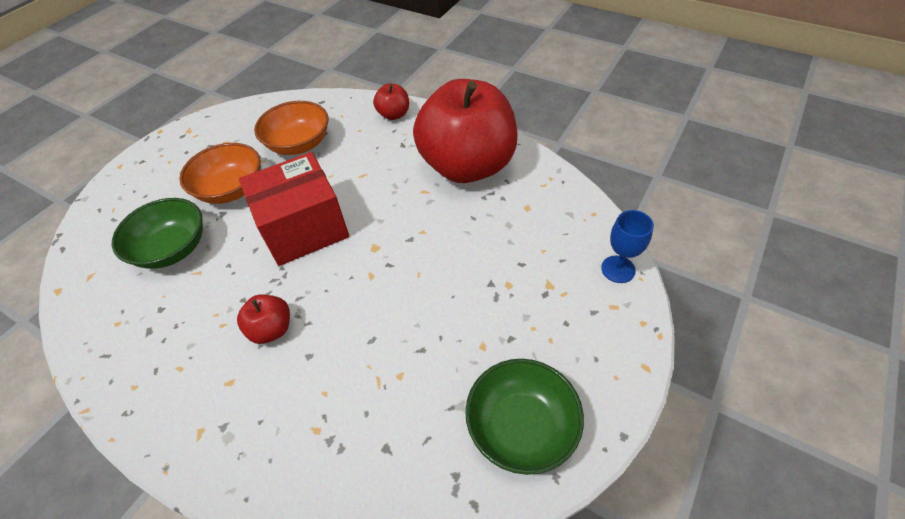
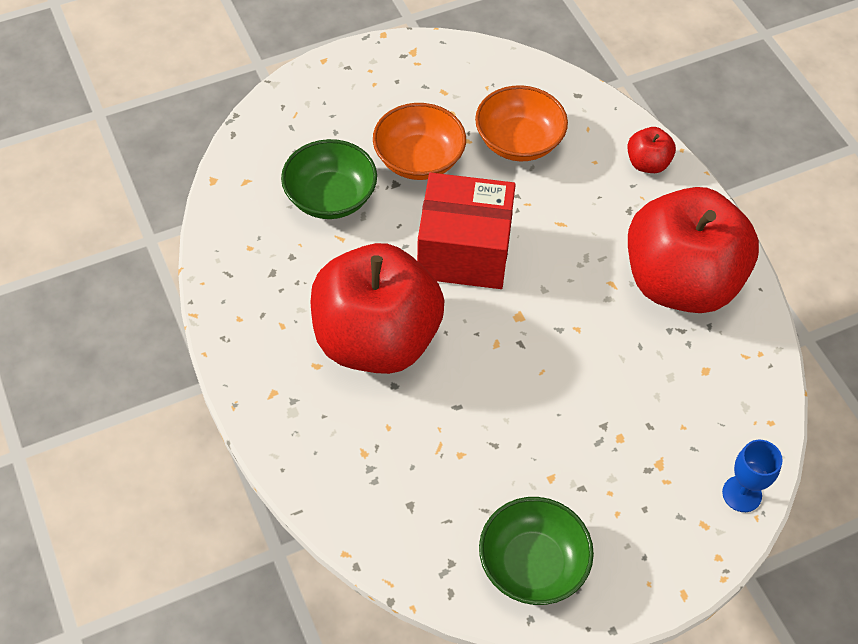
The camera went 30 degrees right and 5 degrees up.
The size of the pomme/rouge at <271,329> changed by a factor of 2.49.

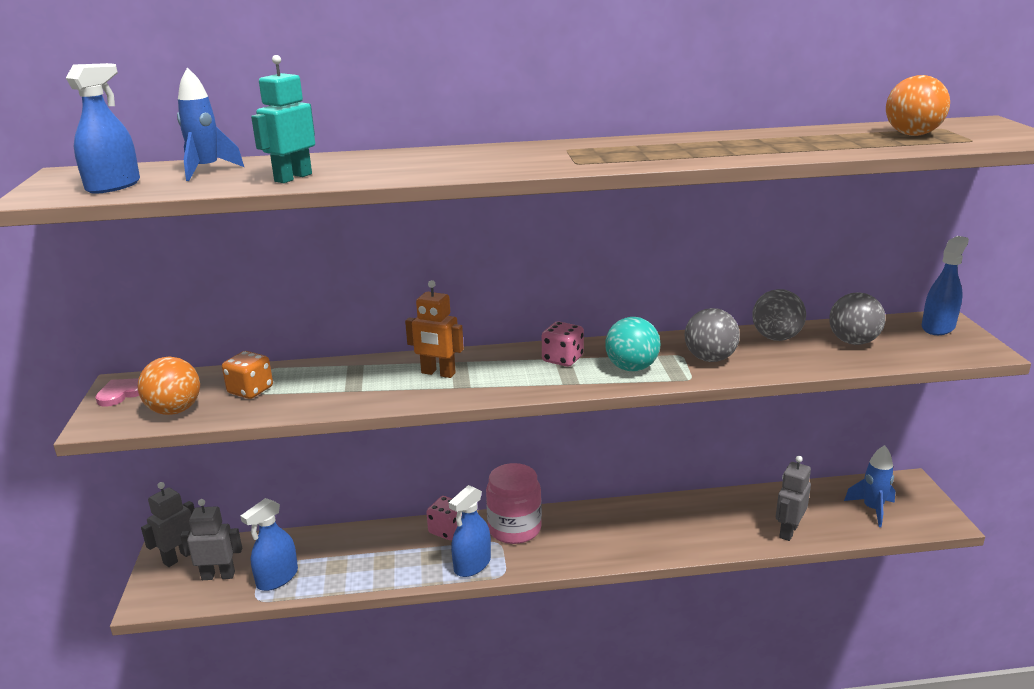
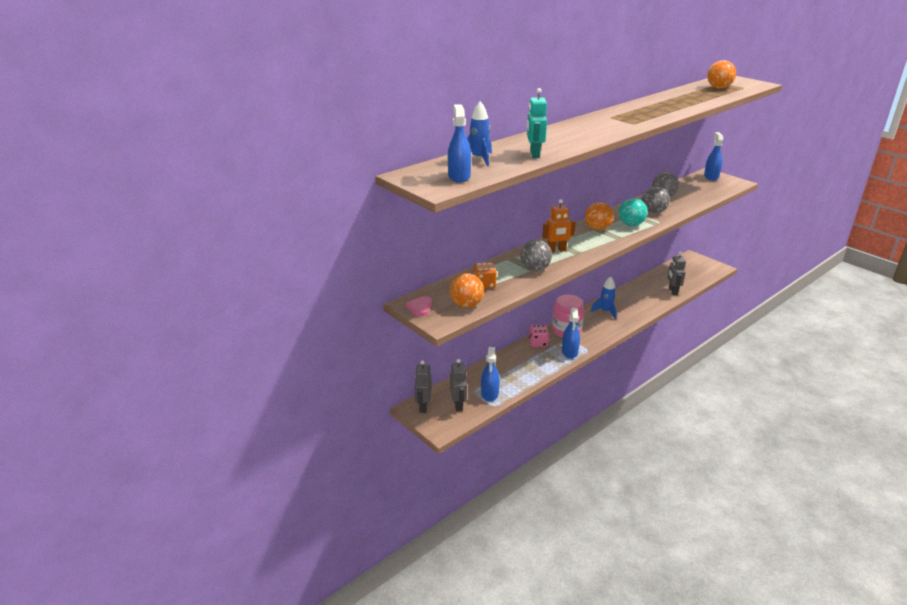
The camera went 35 degrees left and 5 degrees up.
The robot/gris at <218,575> ended up facing another way, 120 degrees clockwise from before.
The balle/gris ended up elsewhere, having gone from <853,342> to <535,269>.
Where the dé/rose stood at <562,359>, the balle/orange came to stand at <597,229>.
The fusée/bleu ended up elsewhere, having gone from <872,509> to <605,312>.

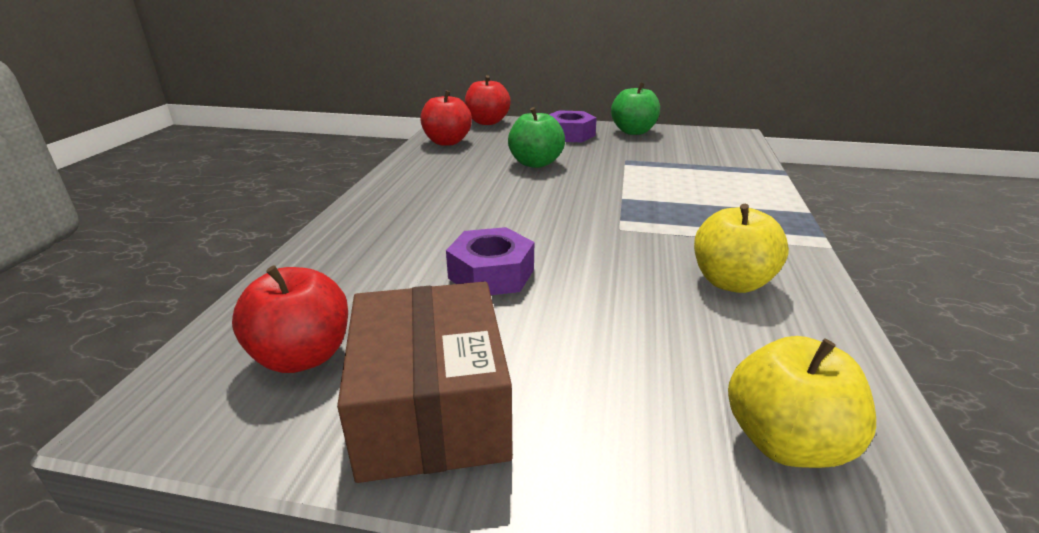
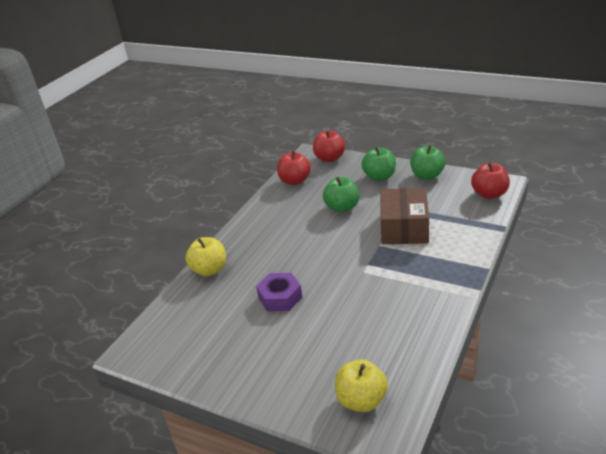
The camera went 20 degrees right and 5 degrees up.
The pomme/jaune ended up elsewhere, having gone from <731,282> to <209,270>.
Where the écrou/violet stood at <569,135>, the pomme/vert came to stand at <379,177>.
The boîte/marron ended up elsewhere, having gone from <431,407> to <404,228>.
The pomme/rouge ended up elsewhere, having gone from <303,356> to <489,194>.

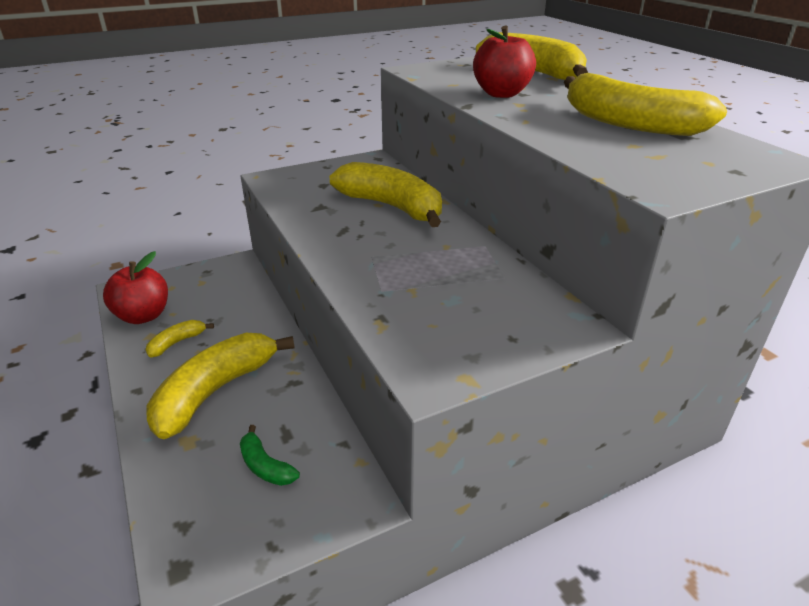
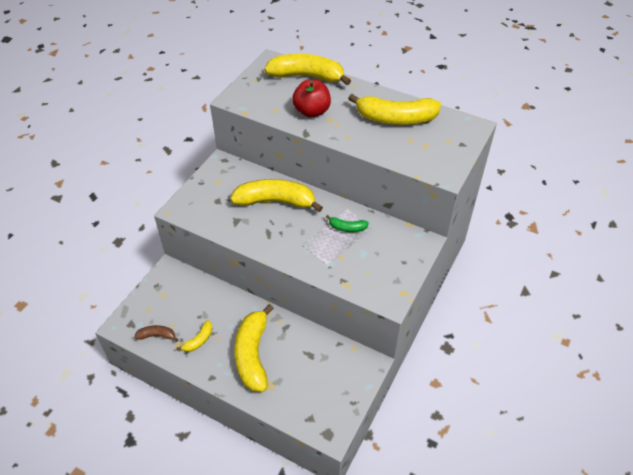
The camera went 35 degrees left and 15 degrees up.
Where the pomme/rouge stood at <143,316>, the banane/marron came to stand at <157,336>.
The banane/jaune at <177,342> ended up facing another way, 150 degrees counterclockwise from before.
The banane/vert ended up elsewhere, having gone from <265,466> to <347,228>.

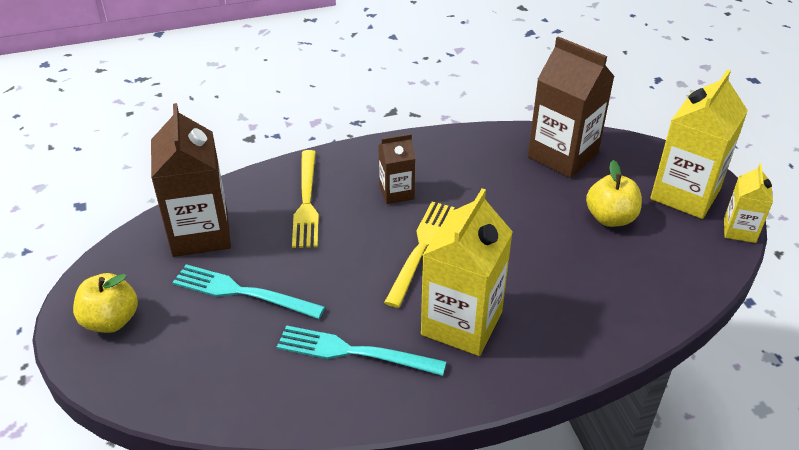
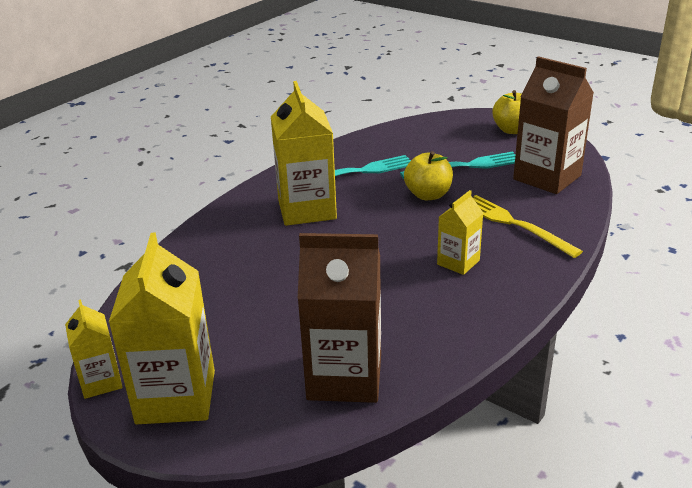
The camera went 145 degrees right and 10 degrees down.
The pomme/jaune ended up elsewhere, having gone from <610,218> to <428,195>.
What was the brique de lait/marron at <396,192> turned into the brique de lait/jaune at <458,262>.
The second view lost the fourchette/jaune at <421,248>.

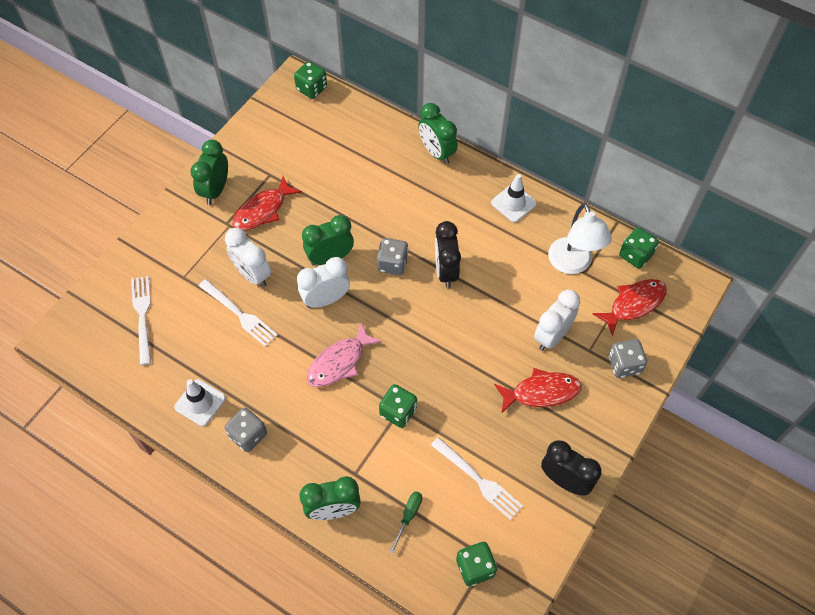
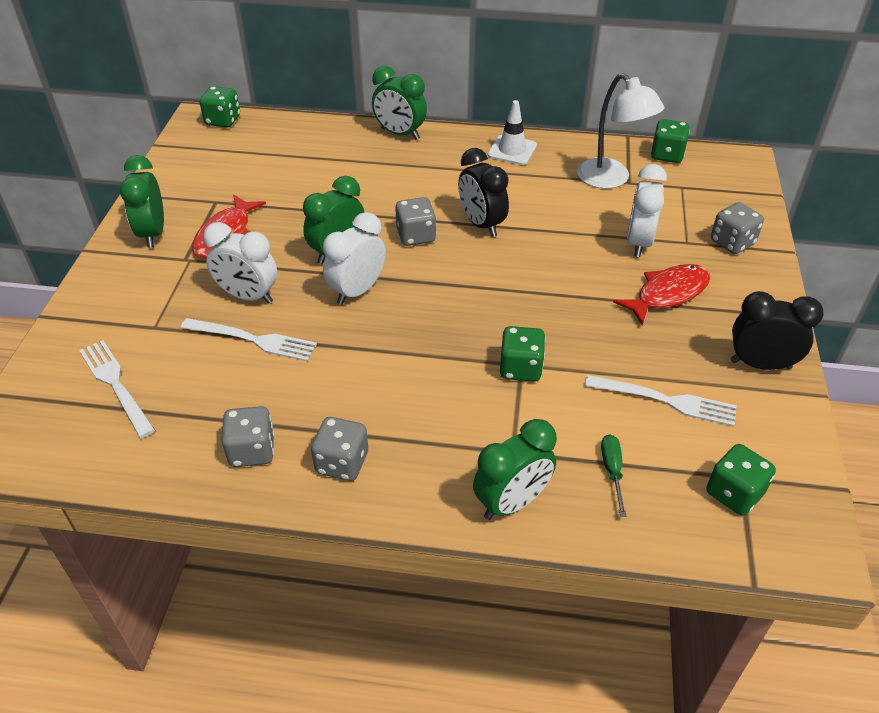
The camera went 25 degrees left and 15 degrees down.
Where the cône de chantier/blanc stood at <200,402>, the dé/gris came to stand at <252,451>.
The second view lost the poisson/rose at <339,362>.
The second view lost the poisson/rouge at <634,304>.

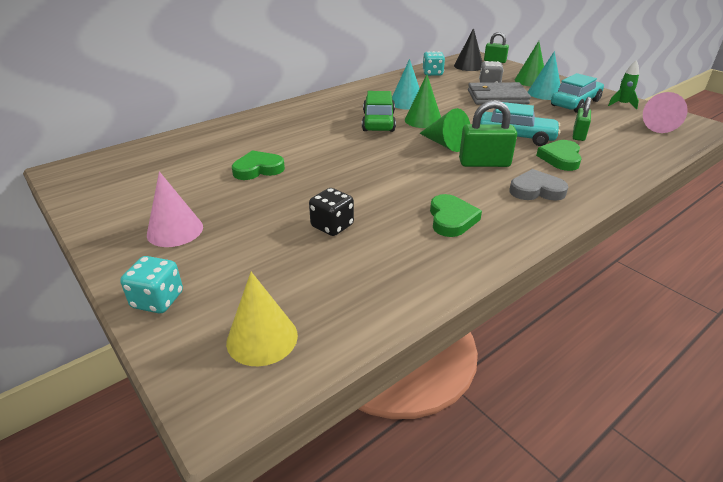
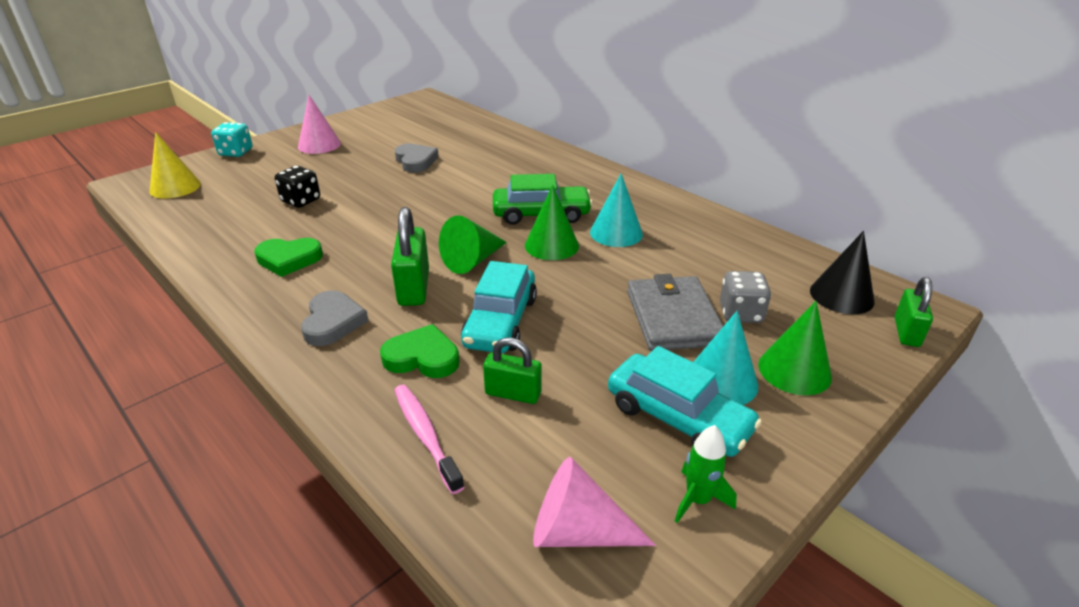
The camera went 85 degrees right and 0 degrees up.
The second view gained the brosse à dents/rose at <425,435>.
What was the cœur/vert at <258,169> turned into the cœur/gris at <416,161>.
The second view lost the dé/turquoise at <432,73>.

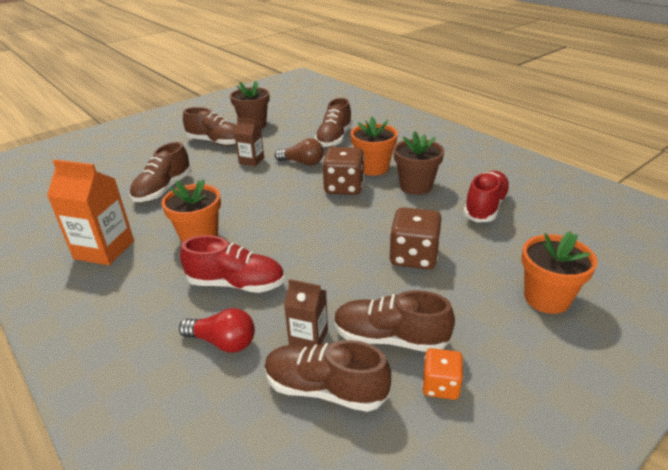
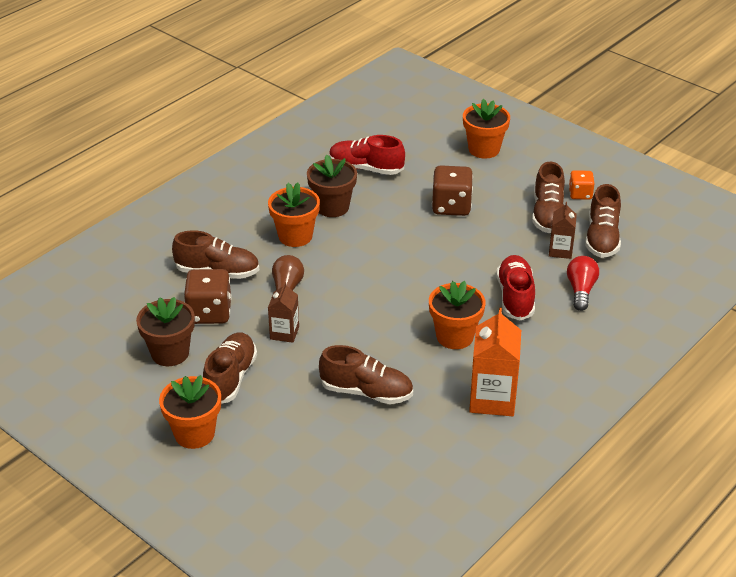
The camera went 100 degrees left and 5 degrees up.
The second view gained the pot de fleurs/orange at <194,433>.
The dé/marron ended up elsewhere, having gone from <344,187> to <209,313>.

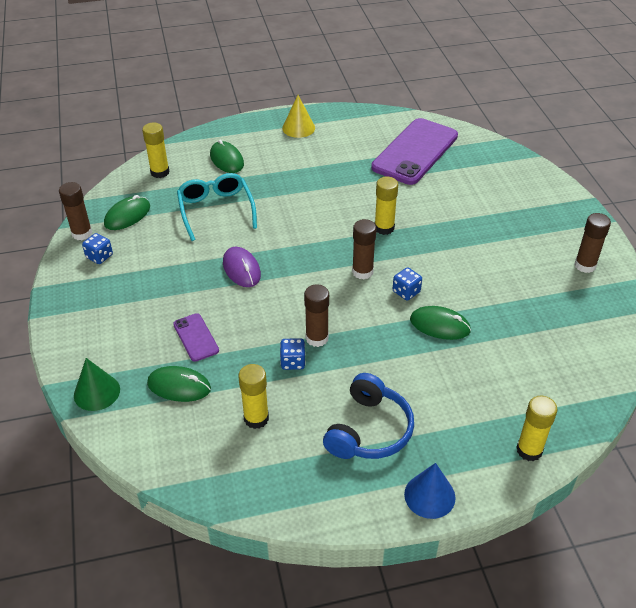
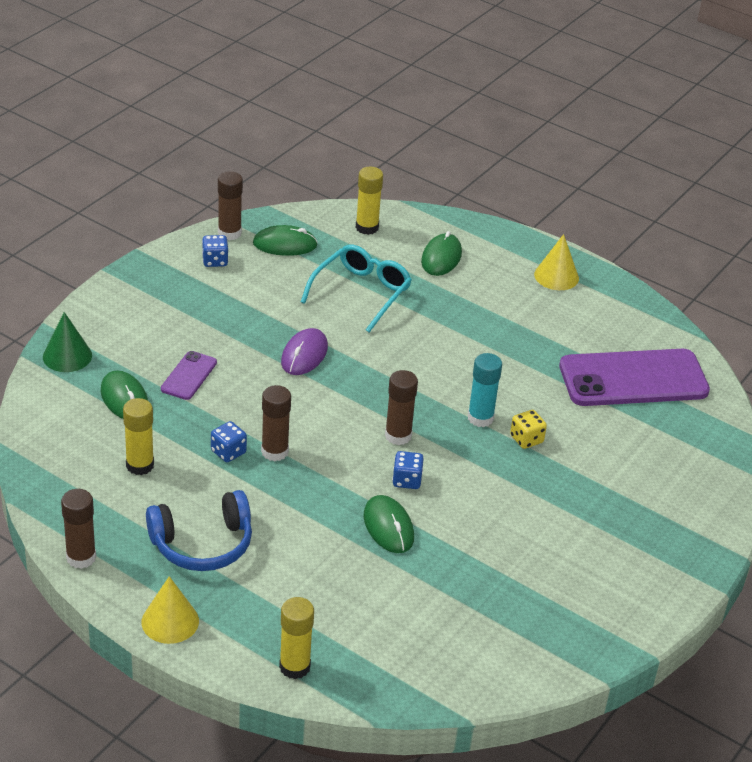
The camera went 45 degrees right and 5 degrees down.
The bâton de colle/marron ended up elsewhere, having gone from <585,265> to <81,557>.
What was the cône/bleu at <429,495> turned into the cône/jaune at <170,621>.
What was the bâton de colle/jaune at <384,228> turned into the bâton de colle/turquoise at <480,418>.
The second view gained the dé/jaune at <526,439>.

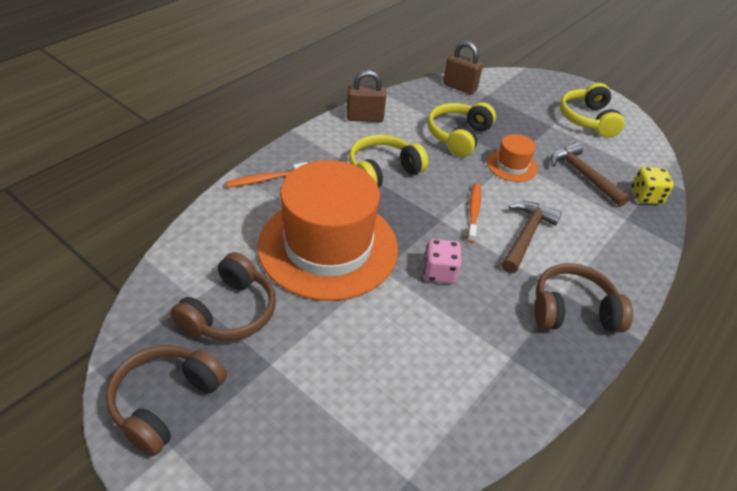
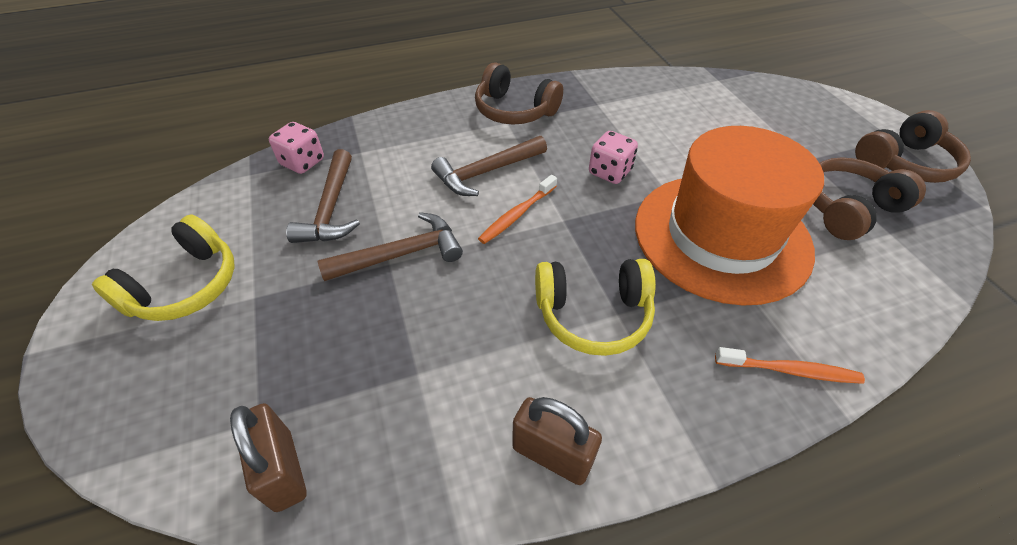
The camera went 145 degrees left and 5 degrees up.
What was the dé/jaune at <646,196> turned into the dé/rose at <302,162>.
Where the chapeau/orange stood at <512,165>, the marteau/marron came to stand at <401,254>.
The second view lost the casque audio/jaune at <458,136>.

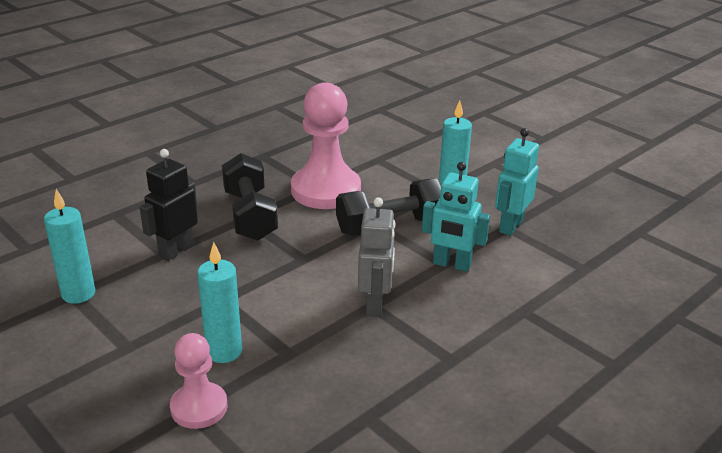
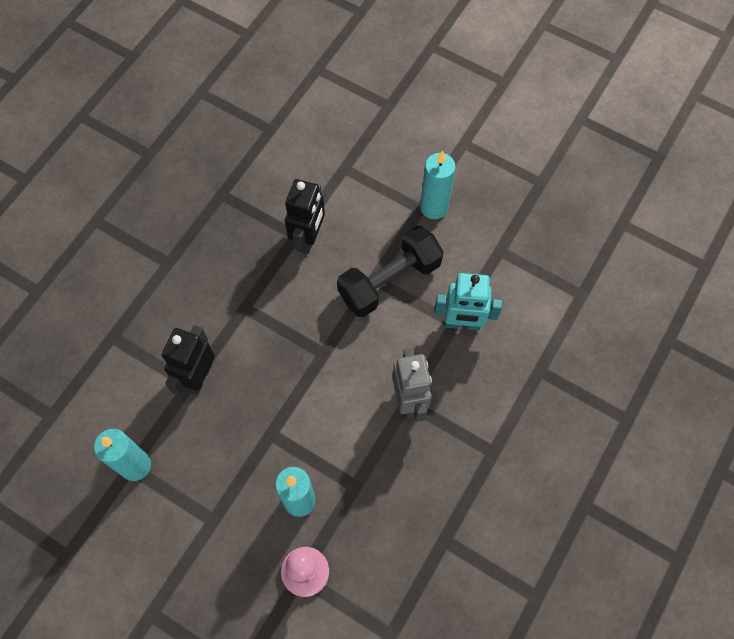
The camera went 15 degrees left and 35 degrees up.
Where the pion/rose stood at <325,190>, the robot/noir came to stand at <308,238>.
The second view lost the haltère/noir at <250,215>.
The second view lost the robot/turquoise at <510,226>.

